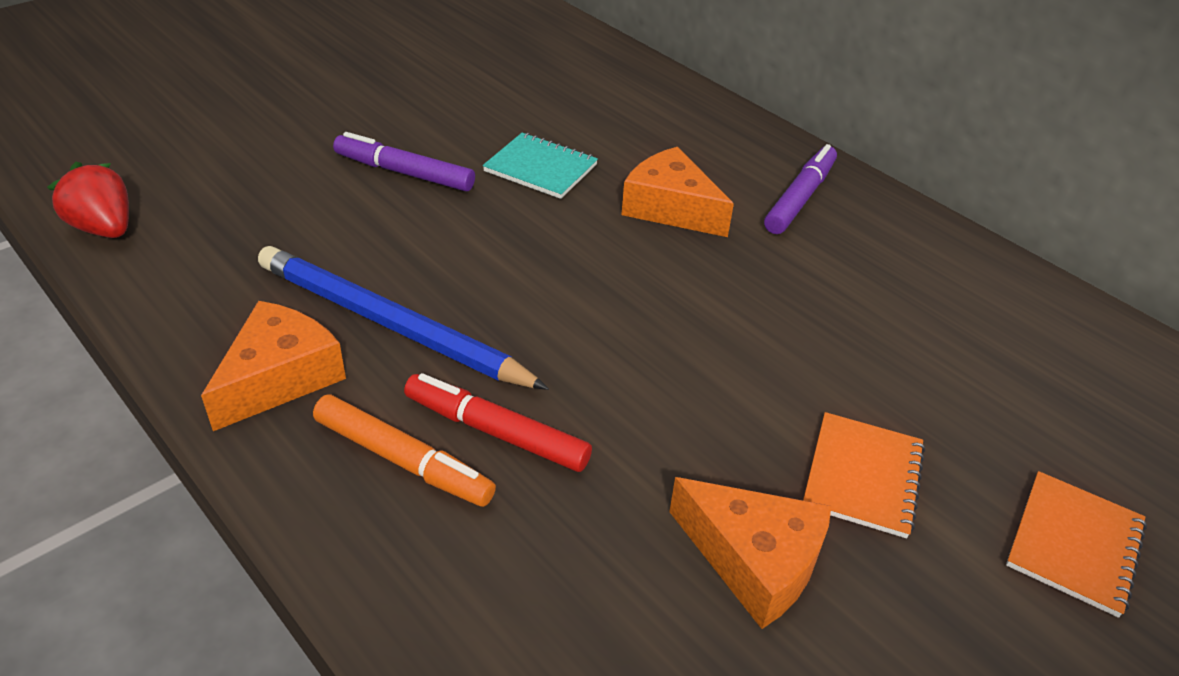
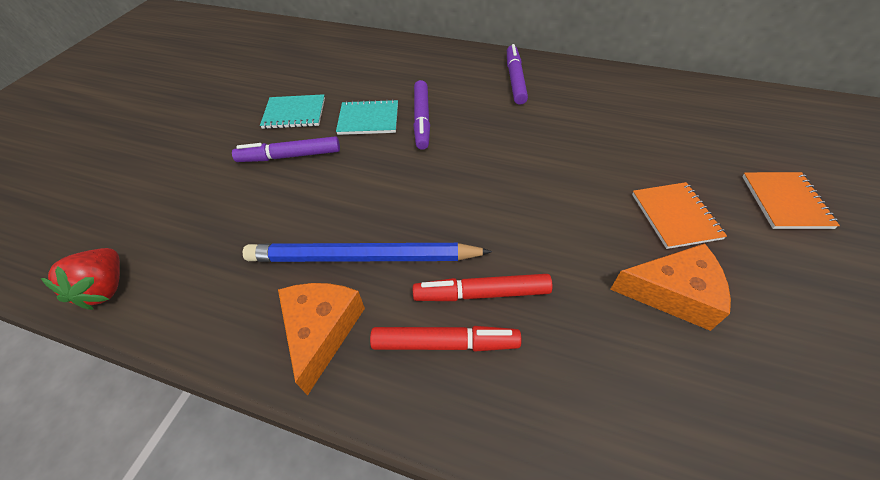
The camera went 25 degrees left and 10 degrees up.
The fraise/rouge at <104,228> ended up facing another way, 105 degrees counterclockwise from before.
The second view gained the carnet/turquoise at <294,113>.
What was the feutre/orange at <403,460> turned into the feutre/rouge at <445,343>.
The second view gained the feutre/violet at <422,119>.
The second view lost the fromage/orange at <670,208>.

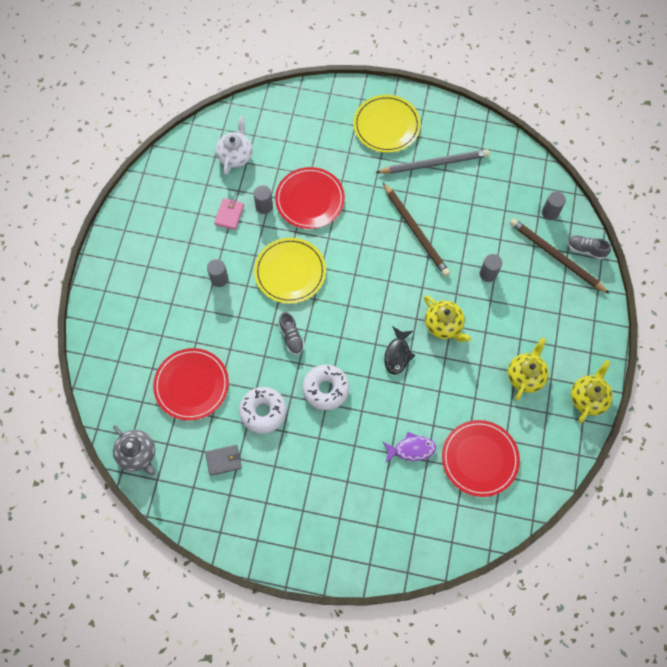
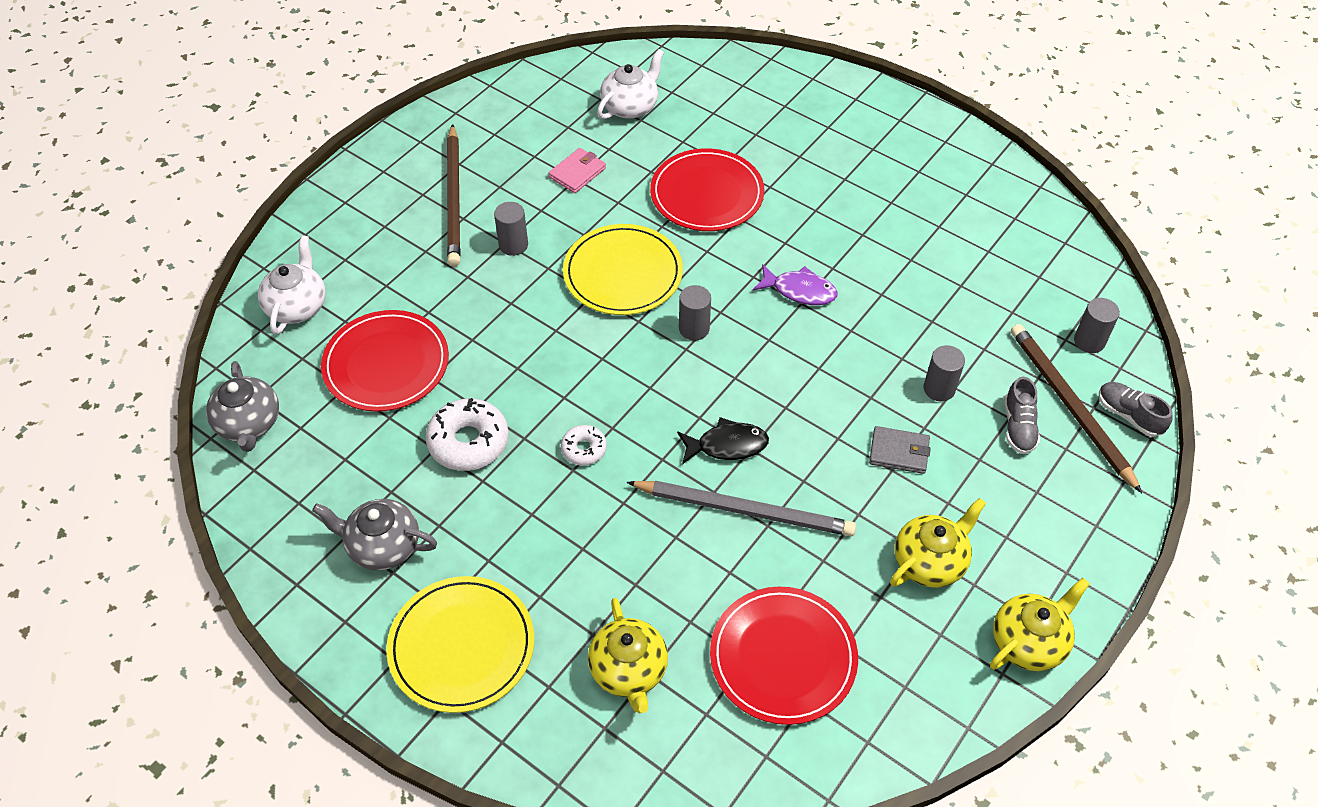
The camera went 25 degrees right and 15 degrees down.
The second view gained the théière/blanc at <297,306>.
The second view gained the théière/gris at <382,546>.
The assiette/jaune ended up elsewhere, having gone from <386,125> to <461,646>.
The crayon/marron ended up elsewhere, having gone from <415,231> to <454,198>.
The size of the beignet/blanc at <326,389> changed by a factor of 0.56.
The théière/jaune ended up elsewhere, having gone from <444,325> to <629,670>.
The crayon/gris ended up elsewhere, having gone from <434,163> to <744,510>.
The poisson/noir at <397,354> ended up facing another way, 135 degrees counterclockwise from before.
The cylindre/gris ended up elsewhere, having gone from <264,206> to <694,329>.
The poisson/violet ended up elsewhere, having gone from <411,449> to <799,291>.
The portefeuille/gris ended up elsewhere, having gone from <223,460> to <899,452>.
The chaussure/gris ended up elsewhere, having gone from <291,337> to <1018,426>.

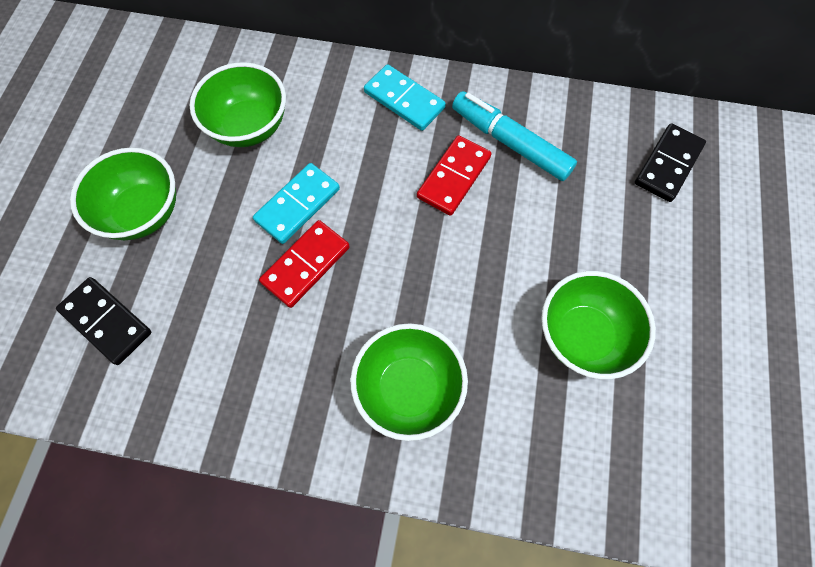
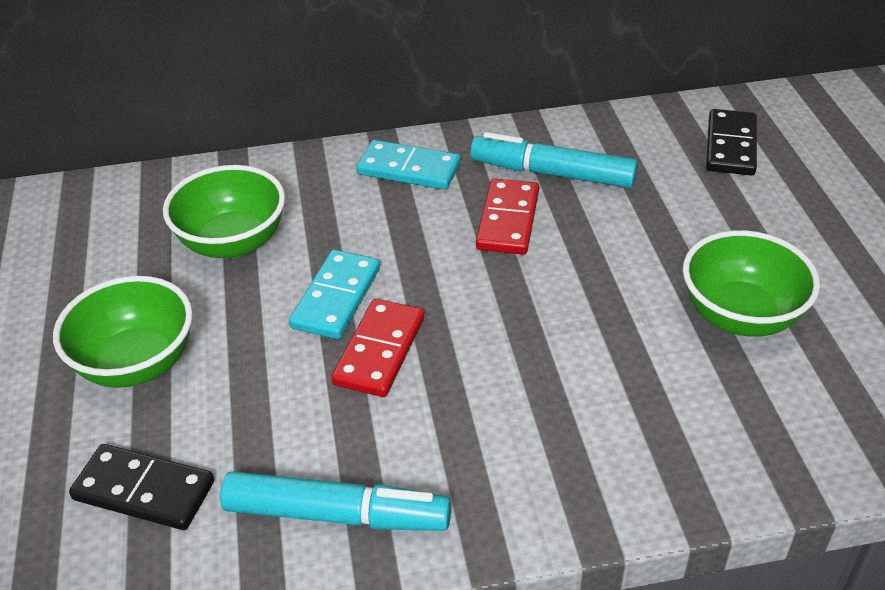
The camera went 20 degrees left and 25 degrees down.
The second view gained the feutre/turquoise at <336,514>.
The second view lost the bol/vert at <408,388>.

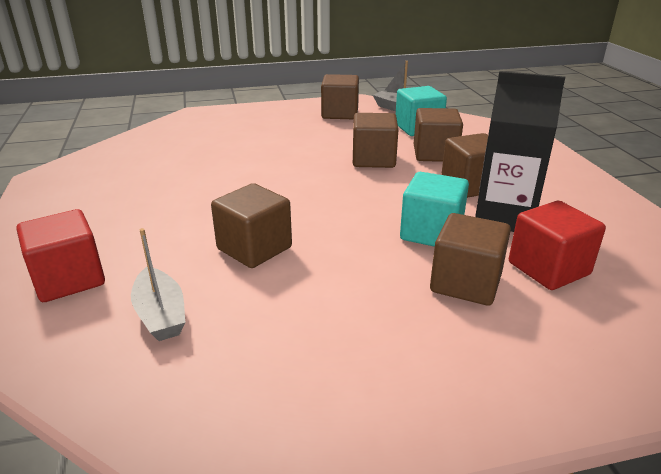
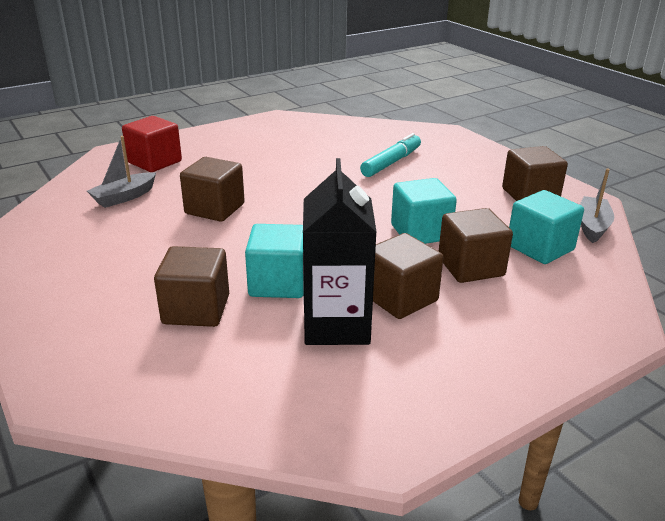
The camera went 70 degrees right and 0 degrees up.
The second view gained the feutre/turquoise at <391,162>.
What was the cube/marron at <373,159> turned into the cube/turquoise at <420,232>.
The second view lost the cube/rouge at <548,268>.

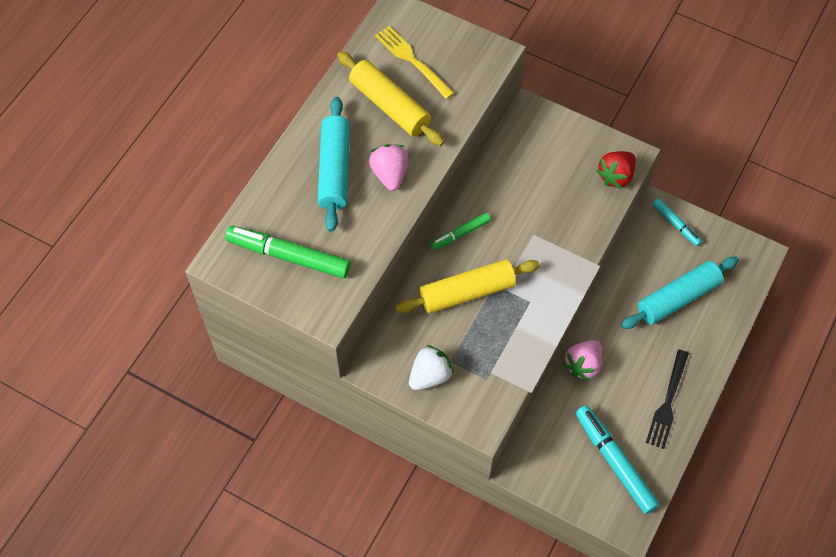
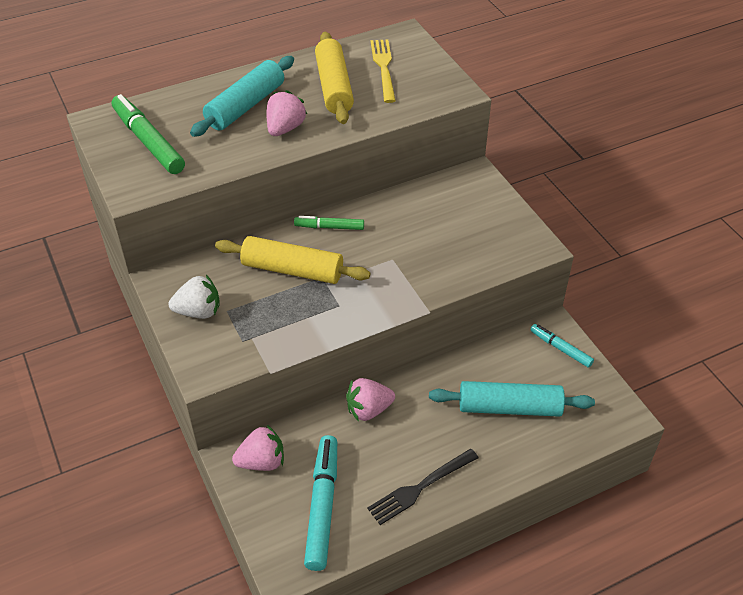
The camera went 35 degrees right and 15 degrees down.
The second view gained the fraise/rose at <262,461>.
The feutre/turquoise at <676,224> ended up facing another way, 135 degrees clockwise from before.
The second view lost the fraise/rouge at <616,176>.

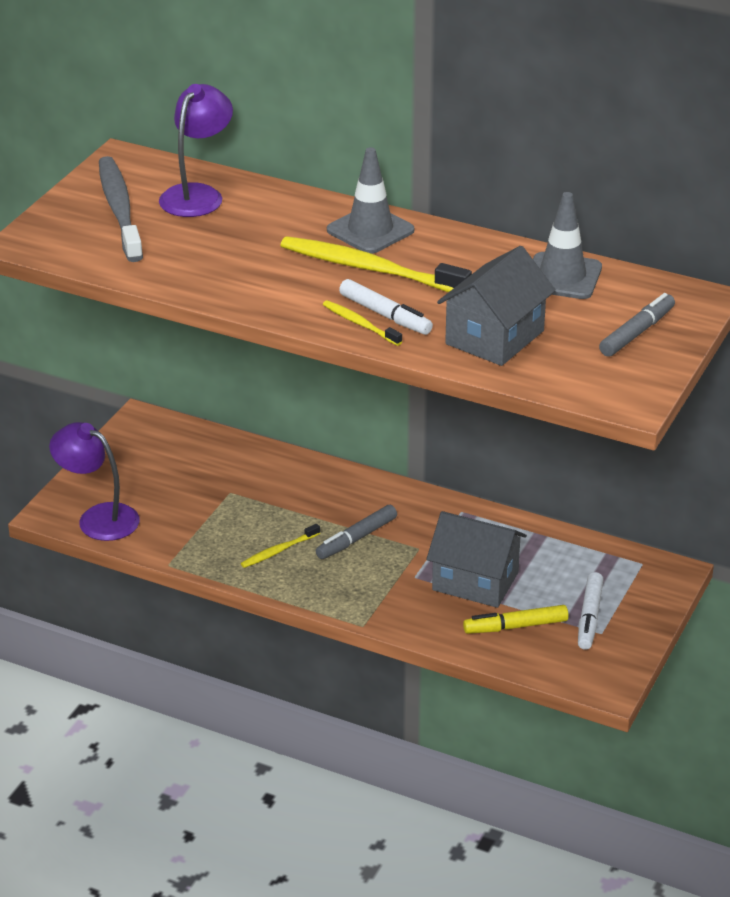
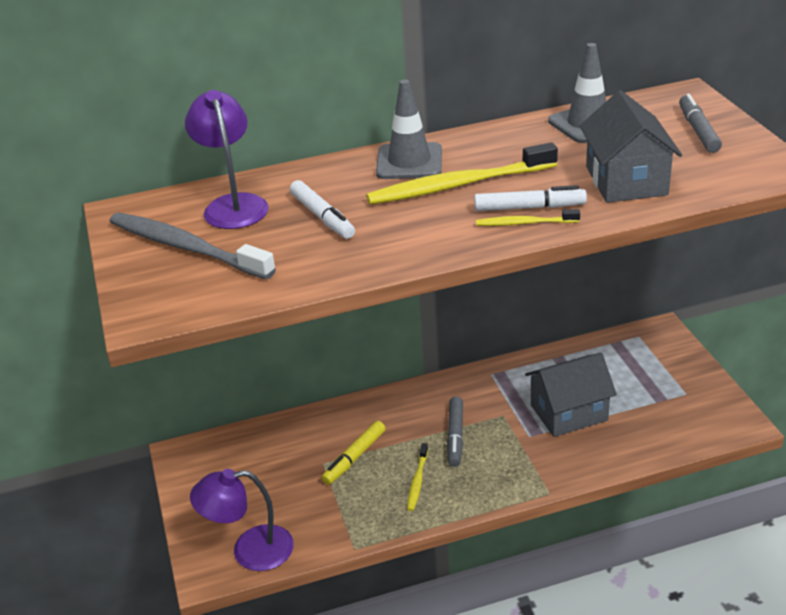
The camera went 40 degrees left and 0 degrees up.
The feutre/blanc ended up elsewhere, having gone from <589,617> to <322,217>.
The feutre/jaune ended up elsewhere, having gone from <515,626> to <354,458>.

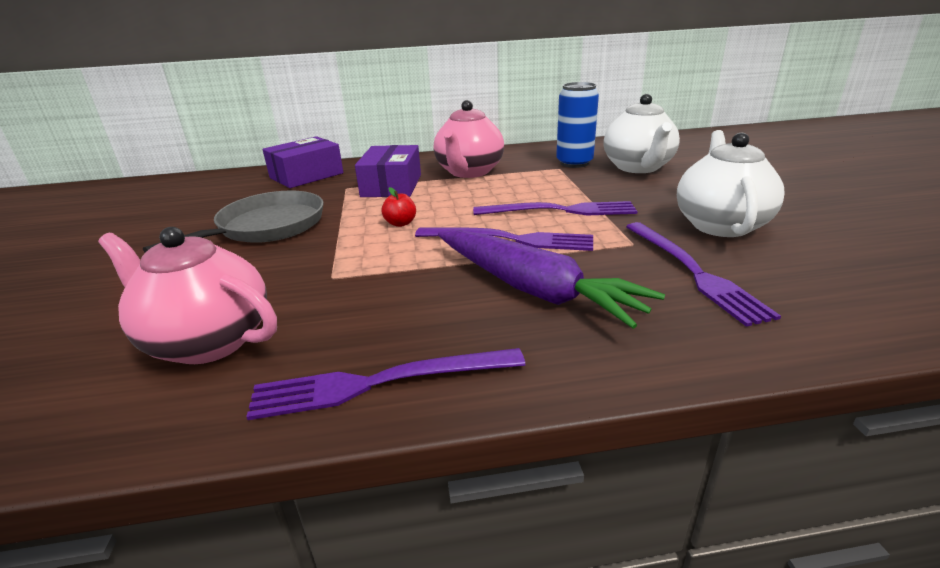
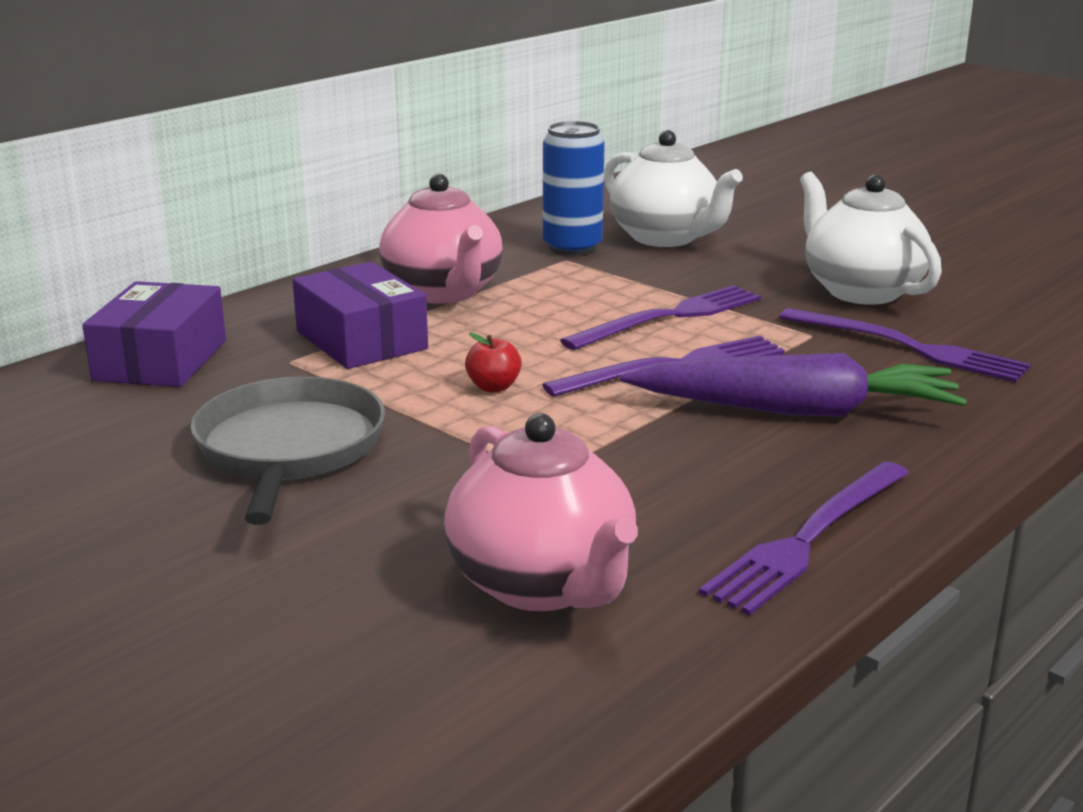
The camera went 40 degrees left and 5 degrees down.
The théière/rose at <208,341> ended up facing another way, 105 degrees counterclockwise from before.

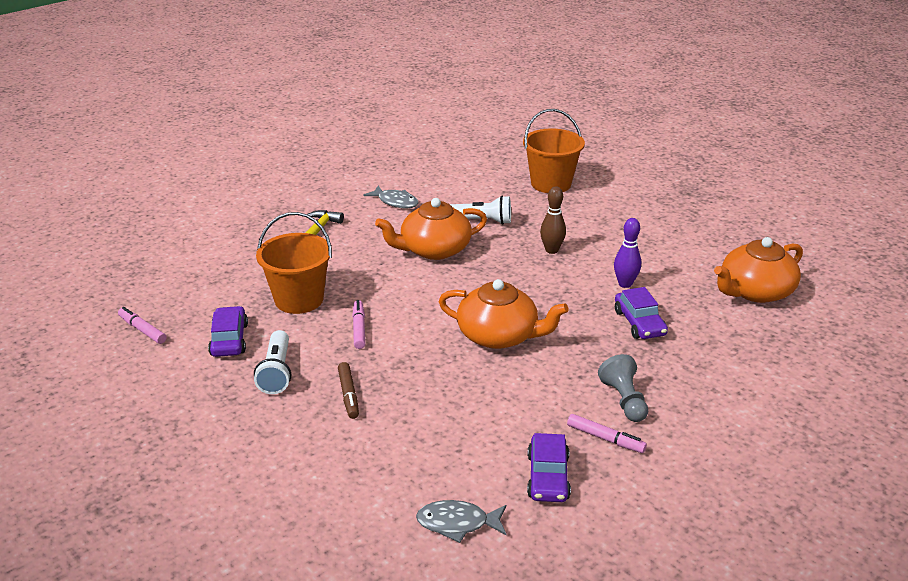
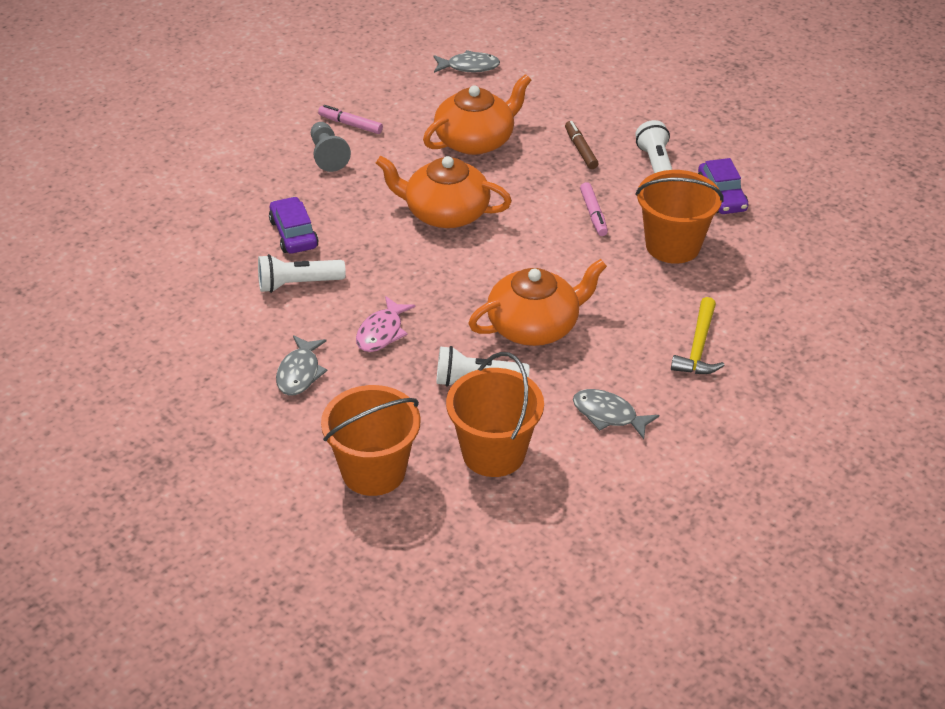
The camera went 175 degrees right and 10 degrees up.
Where the quille/violet stood at <625,284>, the lampe de poche/blanc came to stand at <298,284>.
The second view gained the poisson/gris at <300,373>.
Where the quille/marron stood at <551,250>, the poisson/rose came to stand at <382,332>.
The théière/orange ended up elsewhere, having gone from <755,291> to <475,140>.
The second view gained the seau/orange at <493,453>.
The second view lost the feutre/rose at <142,330>.
The second view lost the voiture/violet at <548,477>.

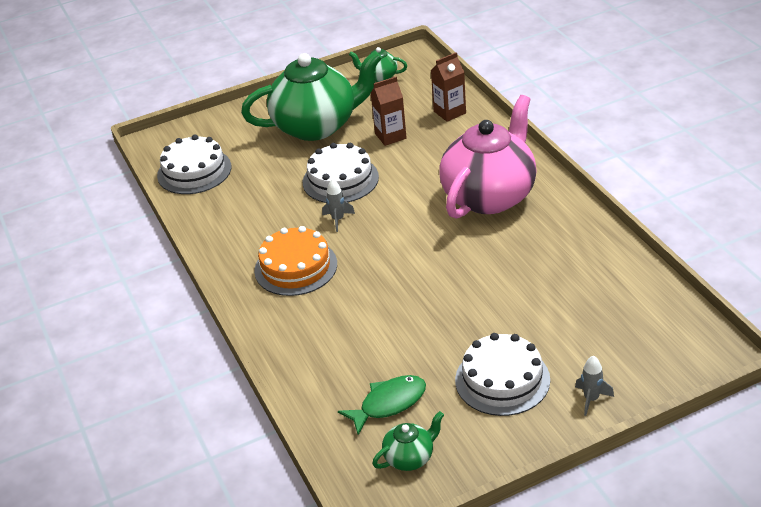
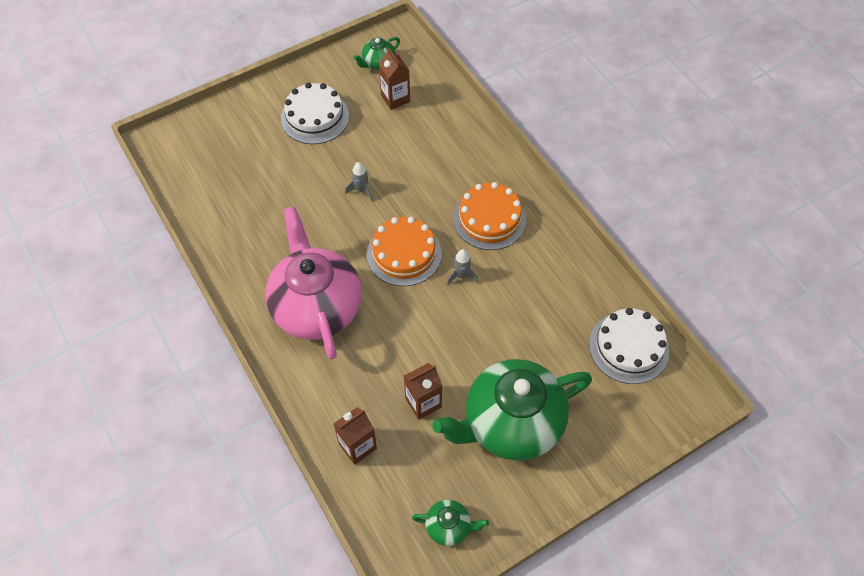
The camera went 170 degrees right and 20 degrees up.
The théière/rose at <490,195> ended up facing another way, 135 degrees clockwise from before.
The fusée/gris ended up elsewhere, having gone from <591,399> to <361,190>.
The second view gained the gâteau/orange at <404,253>.
Where the poisson/vert stood at <389,403>, the brique de lait/marron came to stand at <395,98>.
The second view lost the gâteau/blanc at <340,179>.

